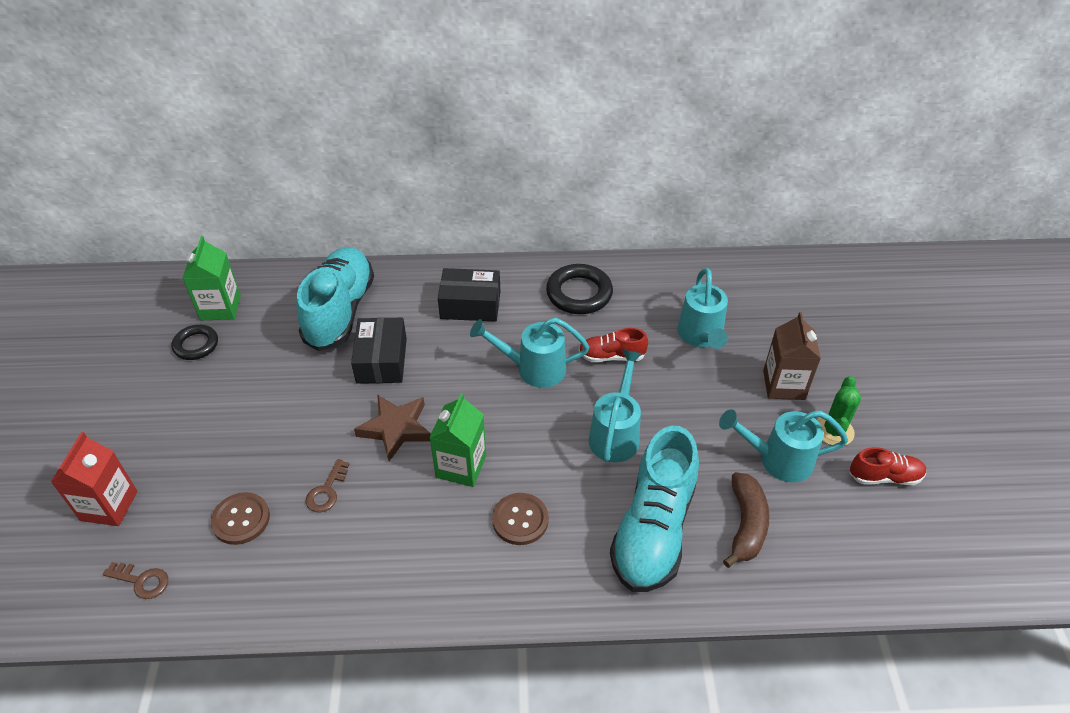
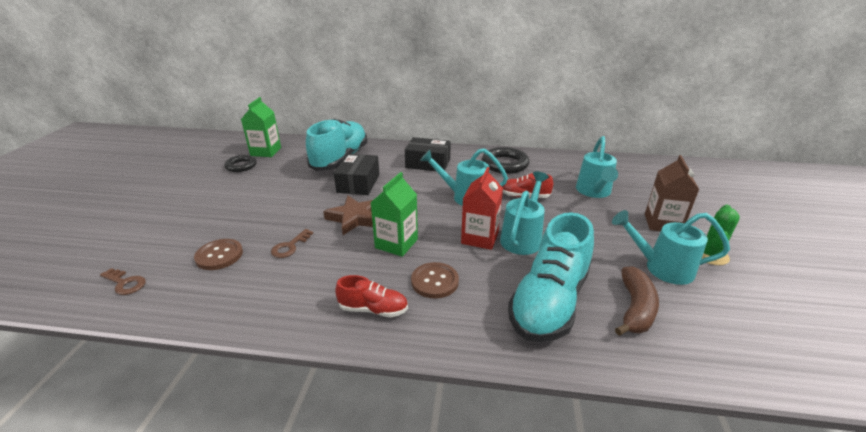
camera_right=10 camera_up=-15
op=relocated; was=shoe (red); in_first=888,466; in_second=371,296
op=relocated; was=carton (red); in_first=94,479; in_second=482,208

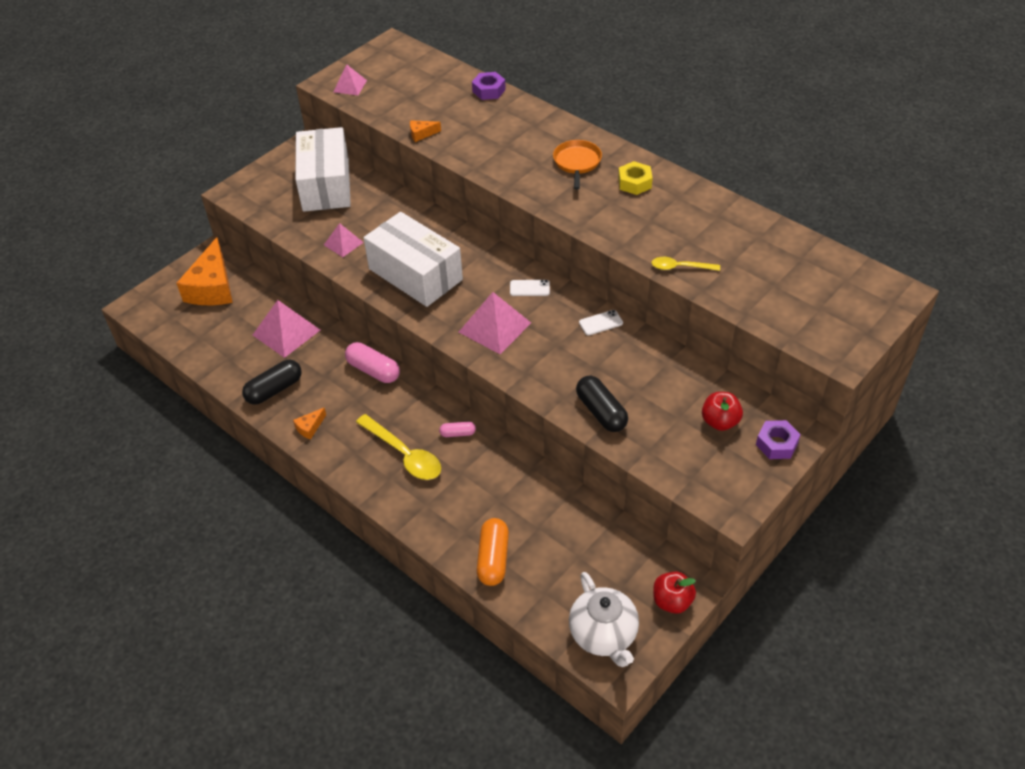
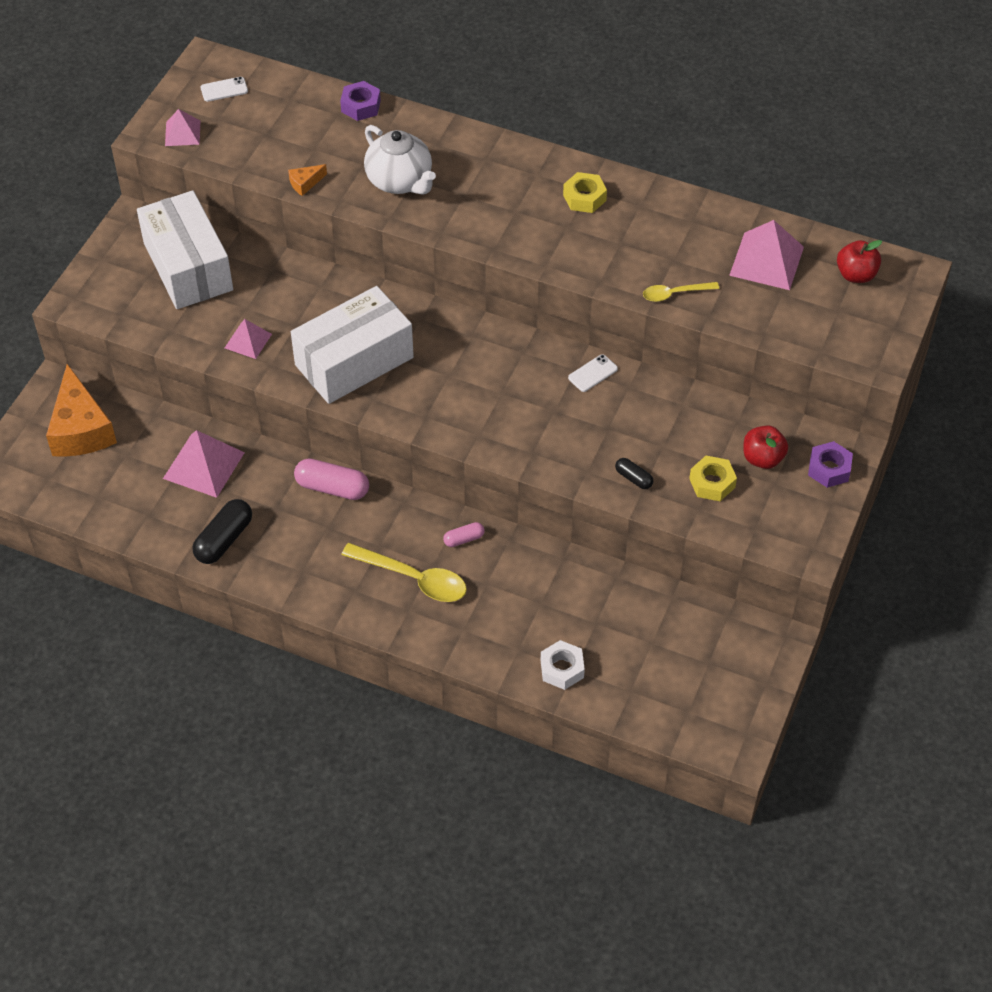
camera_right=-20 camera_up=5
op=relocated; was=phone (white); in_first=530,288; in_second=224,89
op=spun; was=box (white); in_first=413,259; in_second=352,345; clockwise=-60
op=relocated; was=teapot (white); in_first=604,619; in_second=400,160
op=exchanged; was=capsule (orange); now=nut (white); in_first=493,552; in_second=563,665
op=size; was=capsule (black); in_first=602,404; in_second=634,473; ratio=0.54
op=appeared; now=nut (yellow); in_second=713,478
op=relocated; was=pyramid (pink); in_first=495,323; in_second=766,255
op=relocated; was=apple (red); in_first=674,592; in_second=859,261
op=missing; was=cheese (orange); in_first=309,423
op=missing; was=pan (orange); in_first=577,165

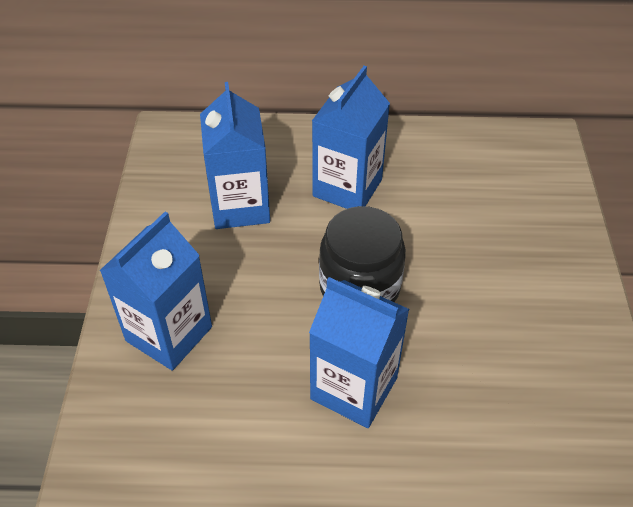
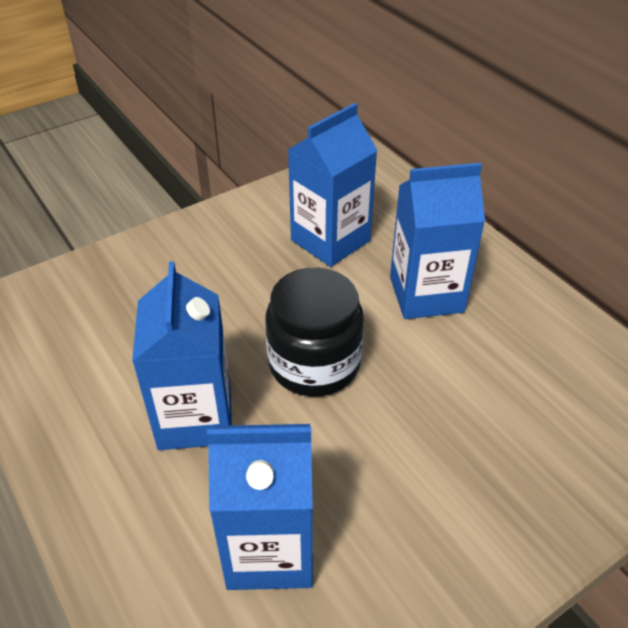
camera_right=55 camera_up=-5
op=relocated; was=carton (blue); in_first=155,291; in_second=259,507

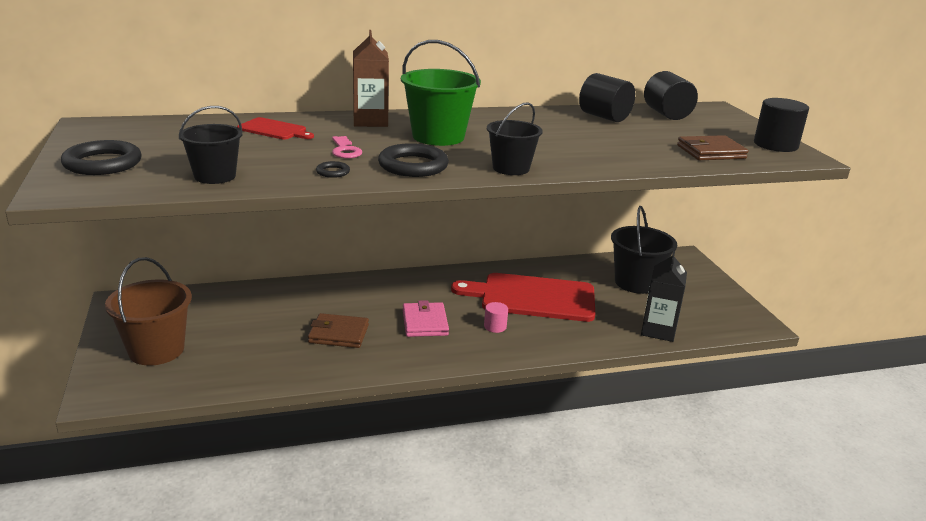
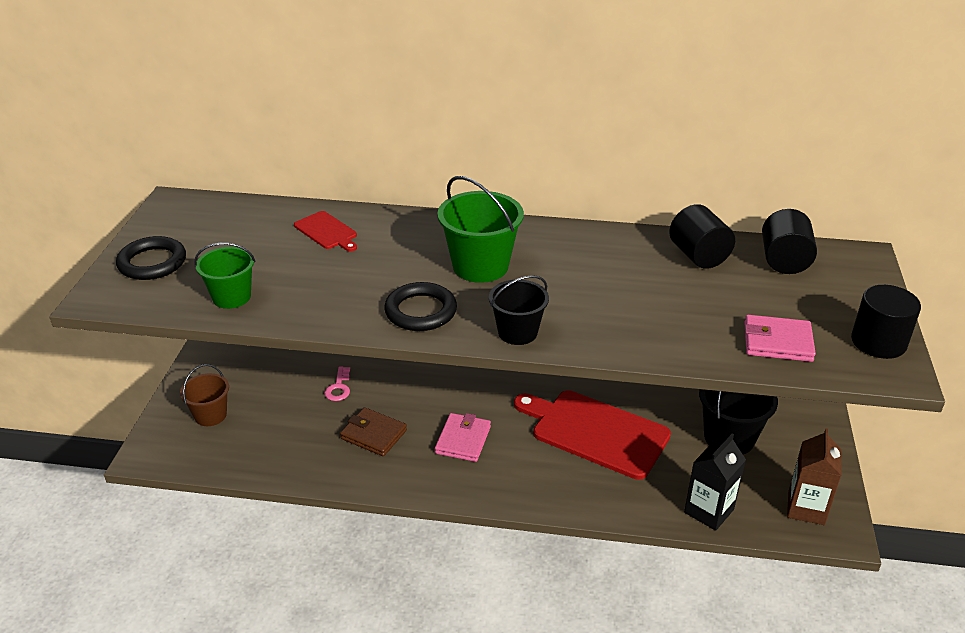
camera_right=25 camera_up=10
op=size; was=bucket (brown); in_first=148,311; in_second=204,395; ratio=0.65
op=colour; was=bucket (black); now=bucket (green); in_first=210,145; in_second=224,276
op=relocated; was=key (pink); in_first=347,147; in_second=337,383
op=colour; was=wallet (brown); now=wallet (pink); in_first=712,147; in_second=780,338
op=relocated; was=carton (brown); in_first=371,78; in_second=814,476
op=missing; was=ring (black); in_first=333,169
op=missing; was=cylinder (pink); in_first=496,317

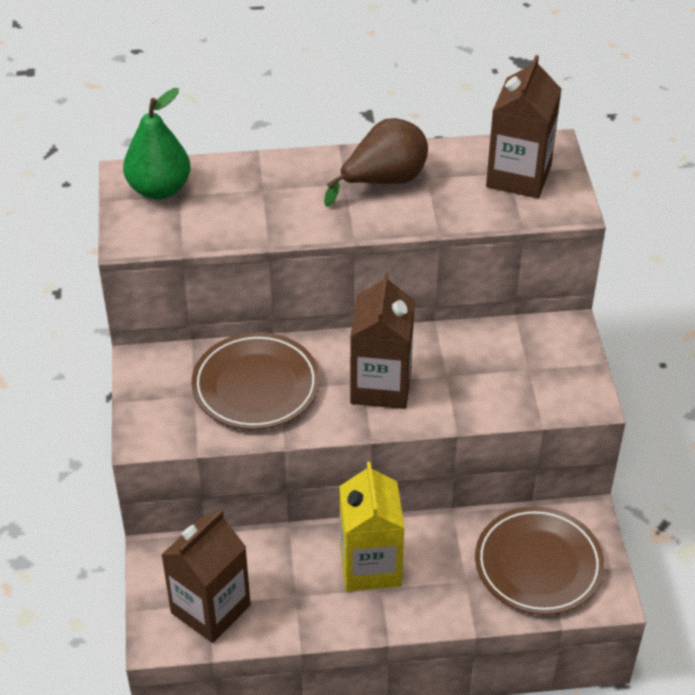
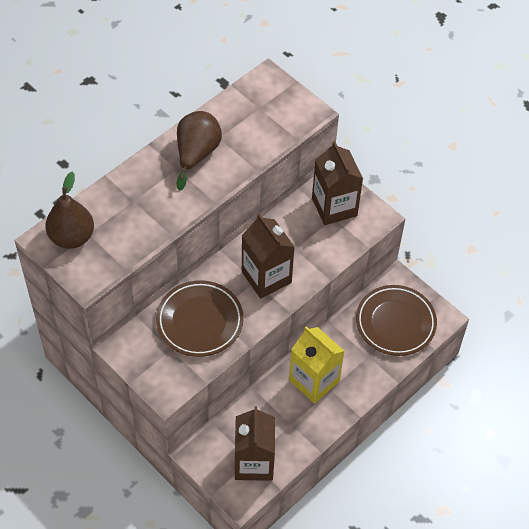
camera_right=-40 camera_up=10
op=colour; was=pear (green); now=pear (brown); in_first=156,143; in_second=70,210
op=relocated; was=carton (brown); in_first=523,126; in_second=337,183

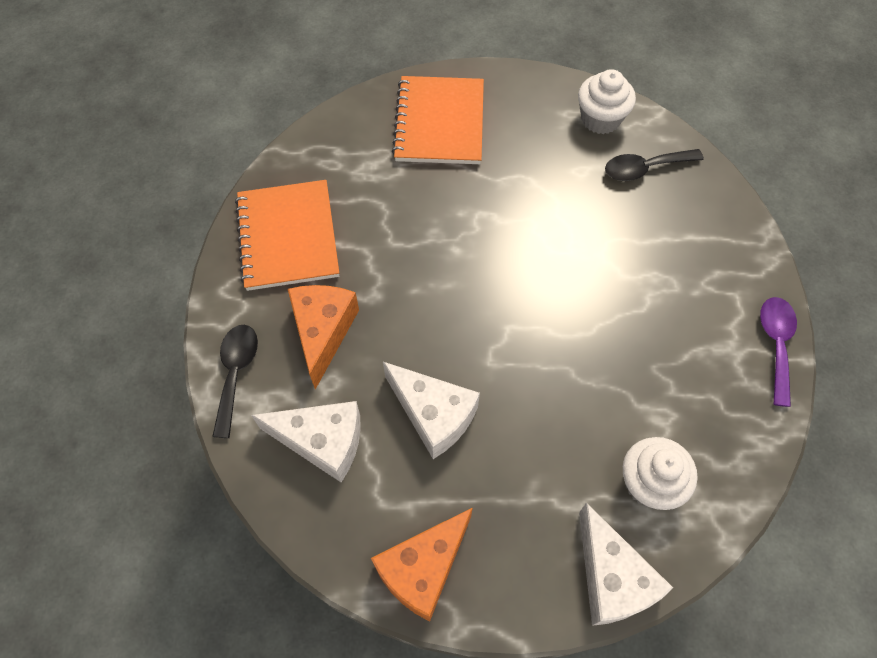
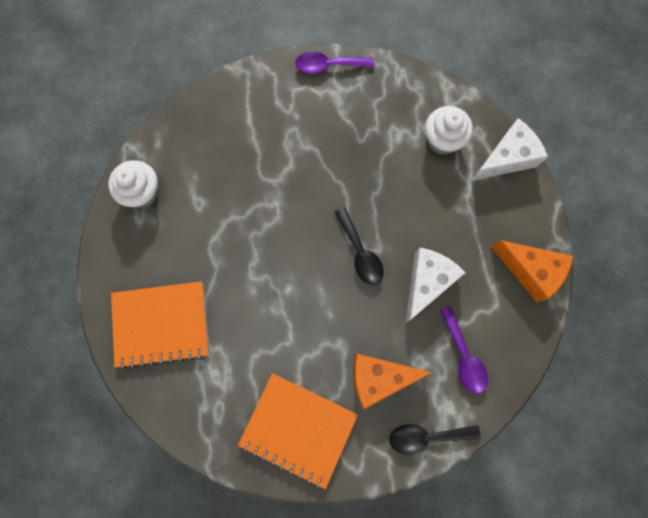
camera_right=-100 camera_up=15
op=spun; was=notebook (orange); in_first=287,235; in_second=298,431; clockwise=45
op=relocated; was=spoon (black); in_first=654,165; in_second=359,246
op=exchanged; was=cheese (white); now=spoon (purple); in_first=306,441; in_second=464,350

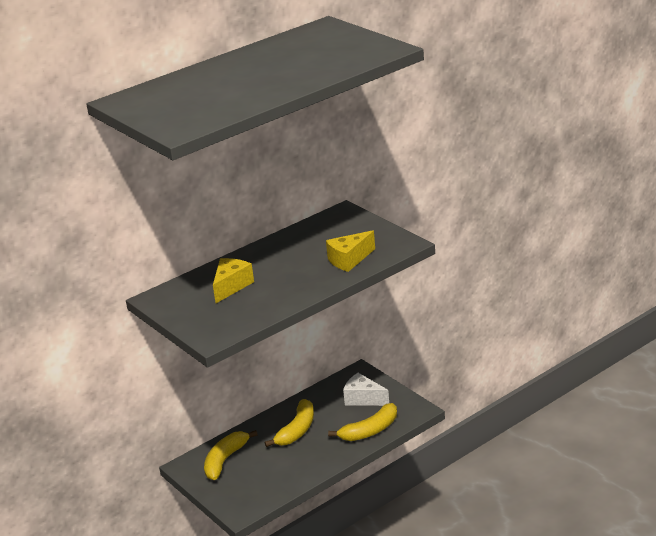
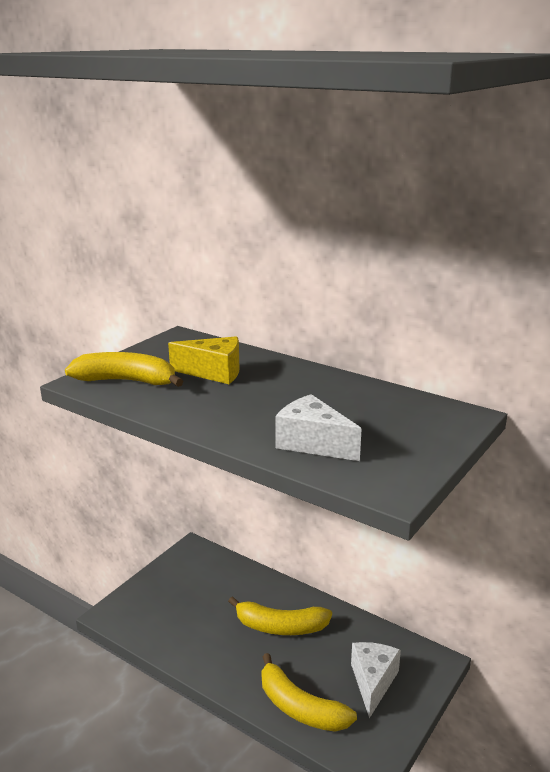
camera_right=70 camera_up=-5
op=relocated; was=banana (yellow); in_first=231,455; in_second=124,369
op=colour; was=cheese (yellow); now=cheese (white); in_first=350,251; in_second=318,427

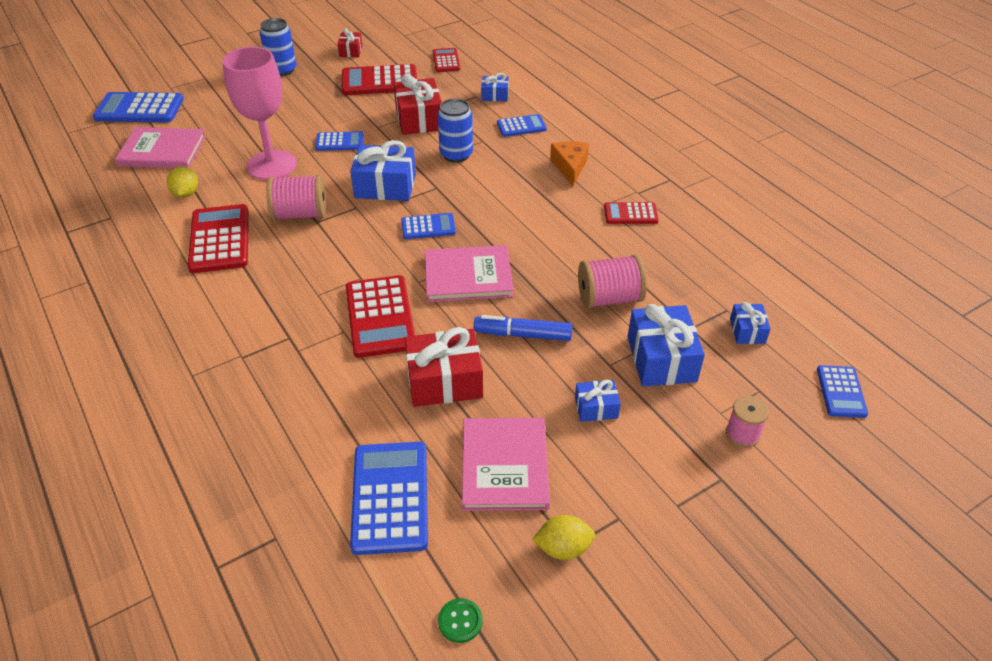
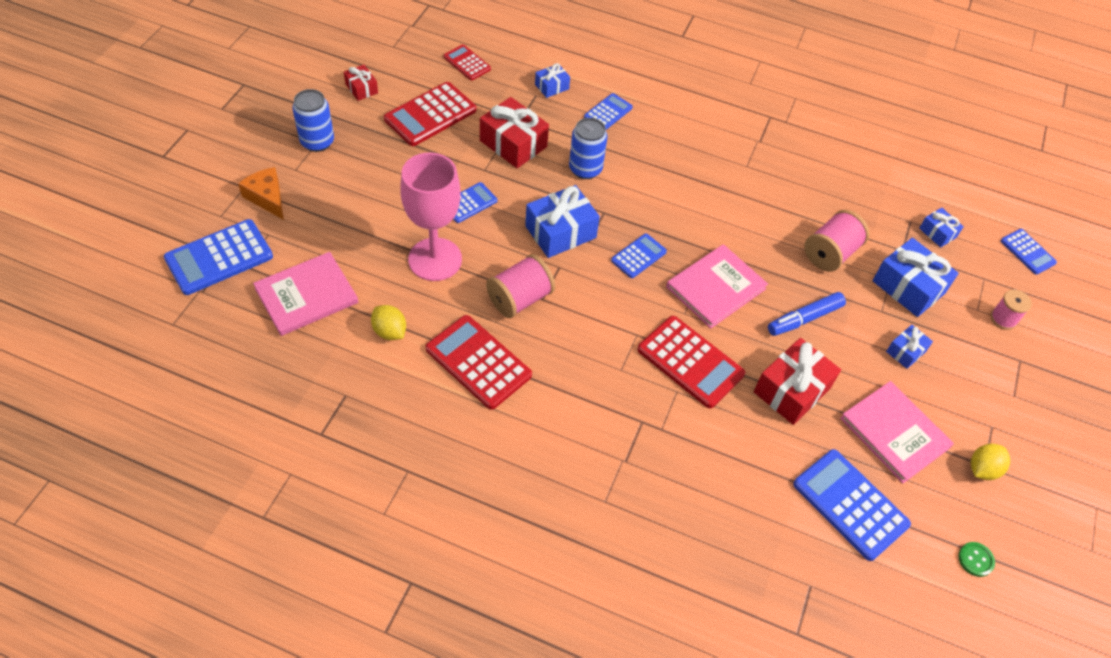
camera_right=-40 camera_up=10
op=relocated; was=cheese (orange); in_first=569,163; in_second=261,193
op=missing; was=calculator (red); in_first=631,213

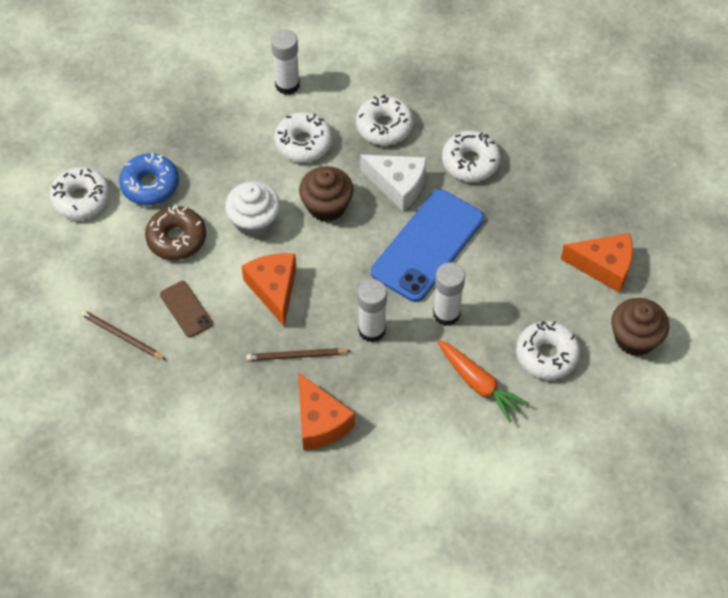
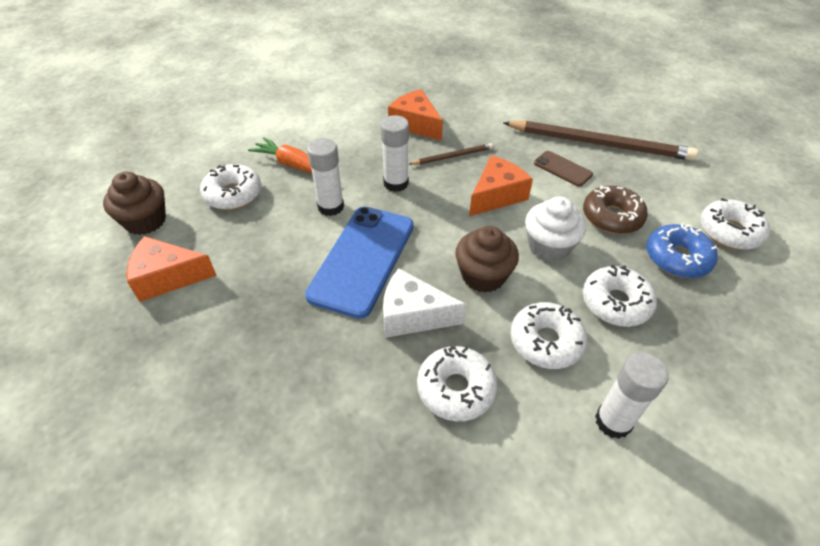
camera_right=165 camera_up=-10
op=spun; was=cheese (orange); in_first=269,289; in_second=501,185; clockwise=-105
op=size; was=pencil (brown); in_first=123,335; in_second=600,141; ratio=2.14
op=relocated; was=donut (white); in_first=471,156; in_second=620,296

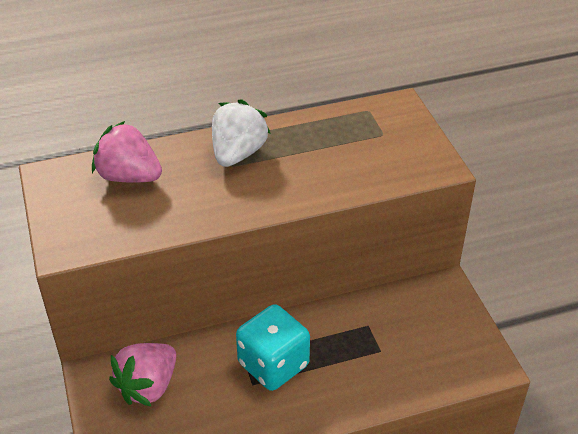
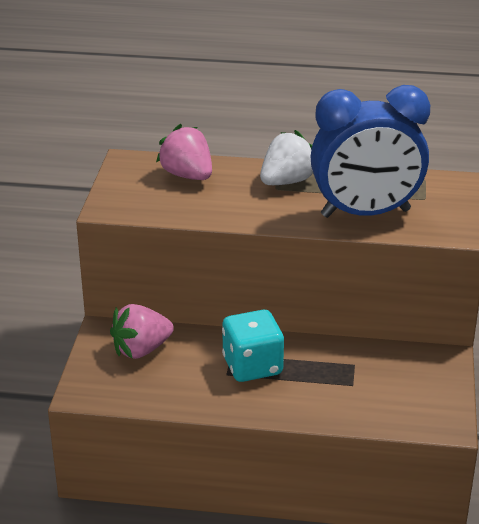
camera_right=25 camera_up=-10
op=appeared; now=clock (blue); in_second=370,151

